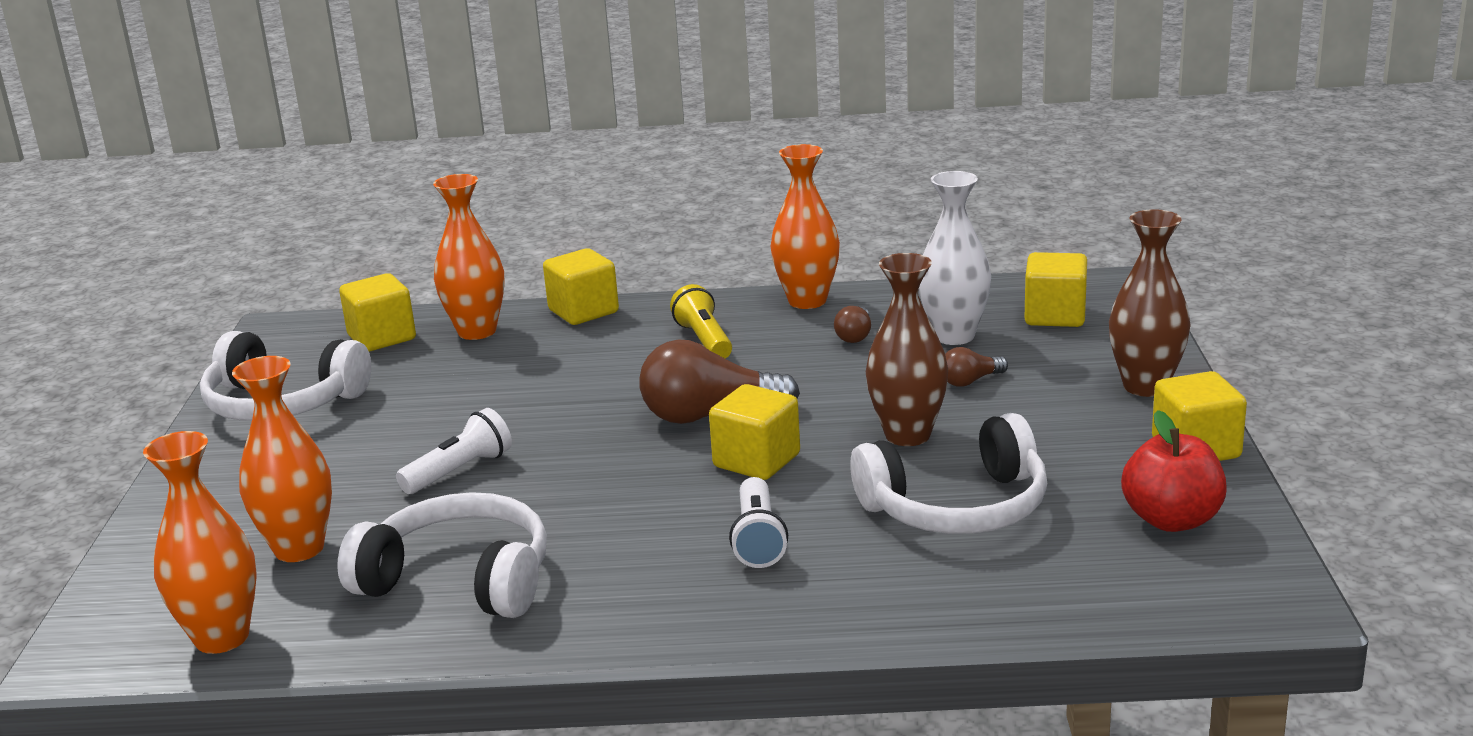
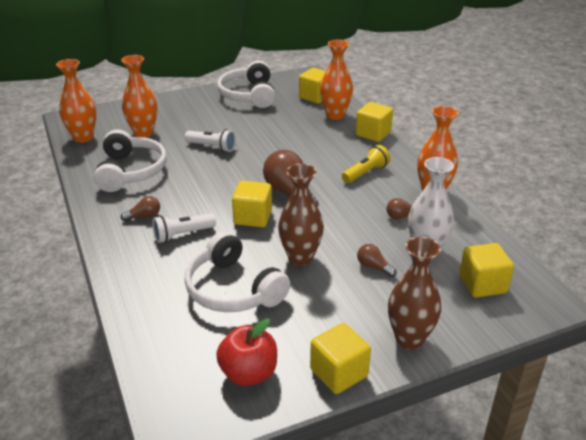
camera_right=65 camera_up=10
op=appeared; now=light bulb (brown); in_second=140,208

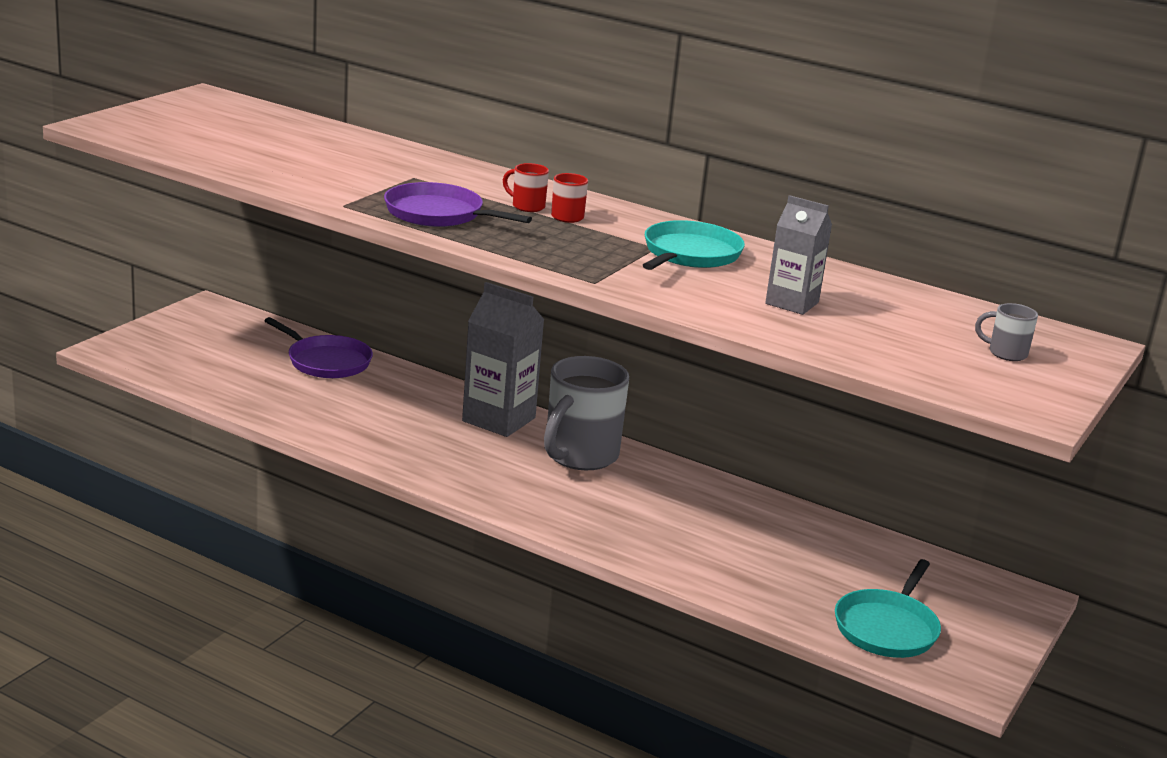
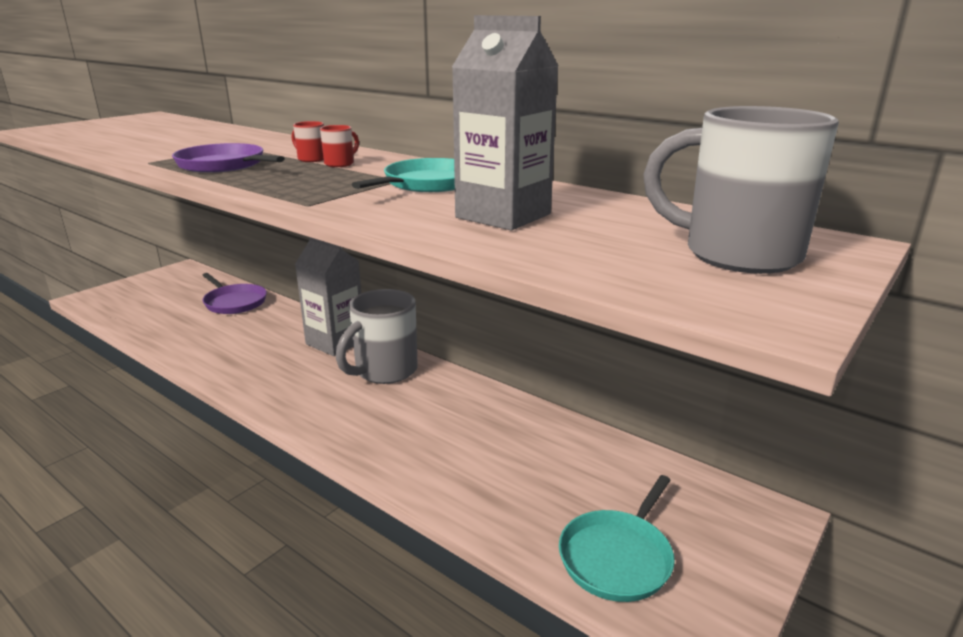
camera_right=10 camera_up=0
op=size; was=carton (grey); in_first=798,255; in_second=505,122; ratio=1.59
op=size; was=mug (grey); in_first=1006,332; in_second=741,190; ratio=2.41

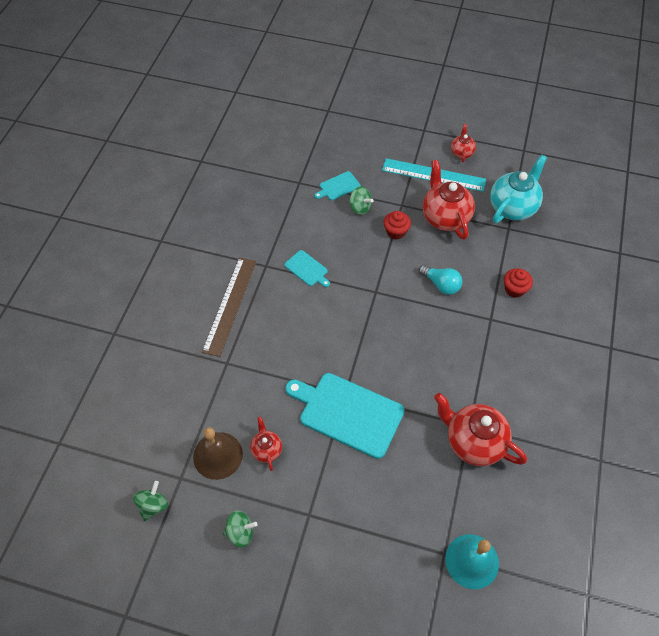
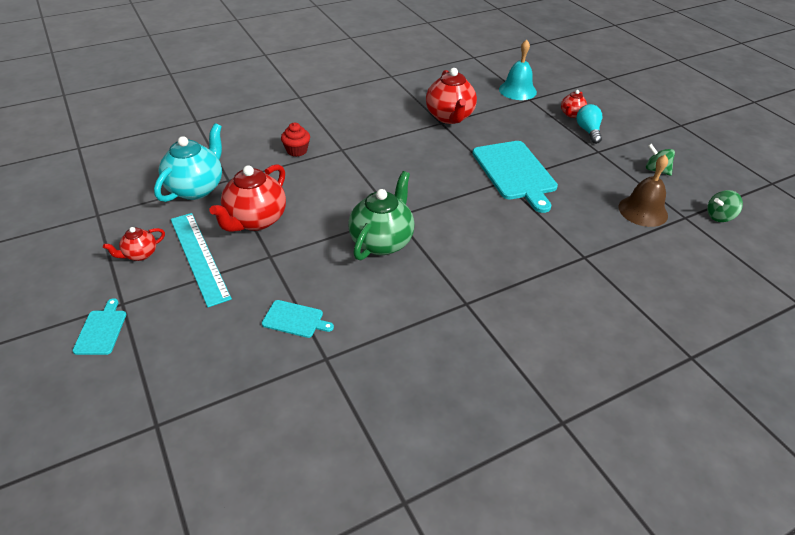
camera_right=-135 camera_up=-15
op=relocated; was=cutting board (turquoise); in_first=307,268; in_second=99,326
op=spun; was=teapot (turquoise); in_first=518,189; in_second=188,162; clockwise=120
op=appeared; now=teapot (green); in_second=381,215
op=relocated; was=teapot (red); in_first=266,443; in_second=574,104
op=relocated; was=light bulb (turquoise); in_first=440,280; in_second=589,124
op=missing; was=ruler (brown); in_first=229,307
op=missing; was=spinning top (green); in_first=361,201
op=missing; was=cupcake (red); in_first=397,225

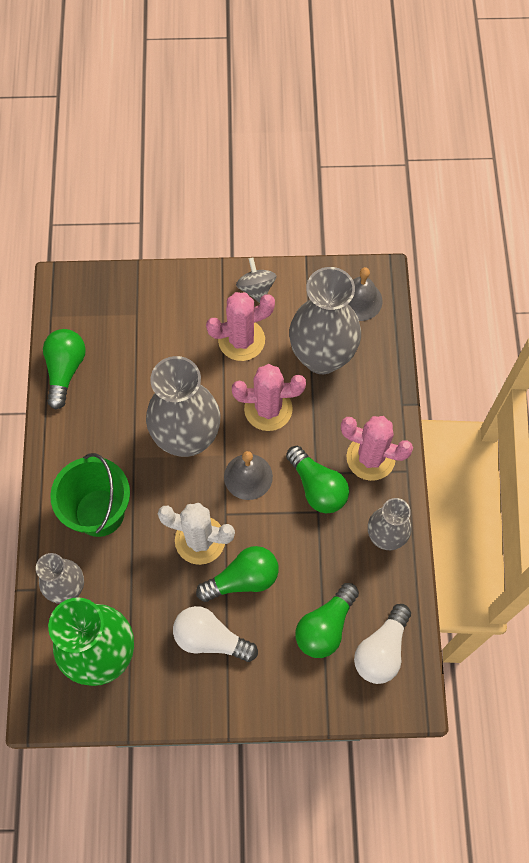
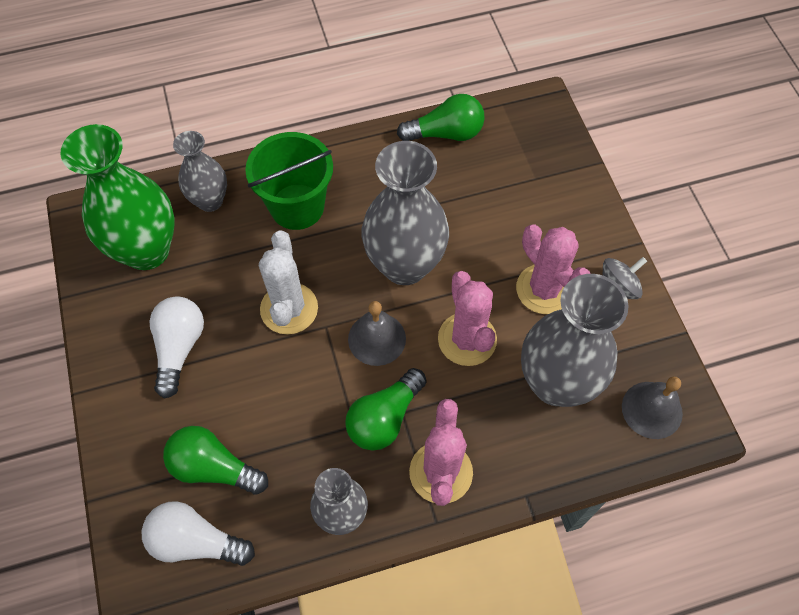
camera_right=75 camera_up=-5
op=missing; was=light bulb (green); in_first=237,574

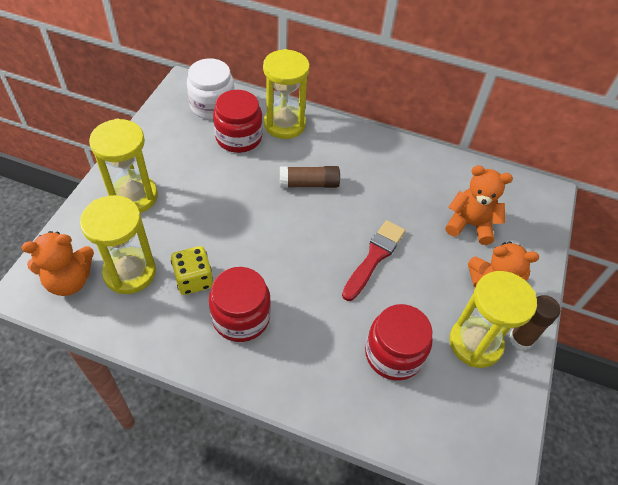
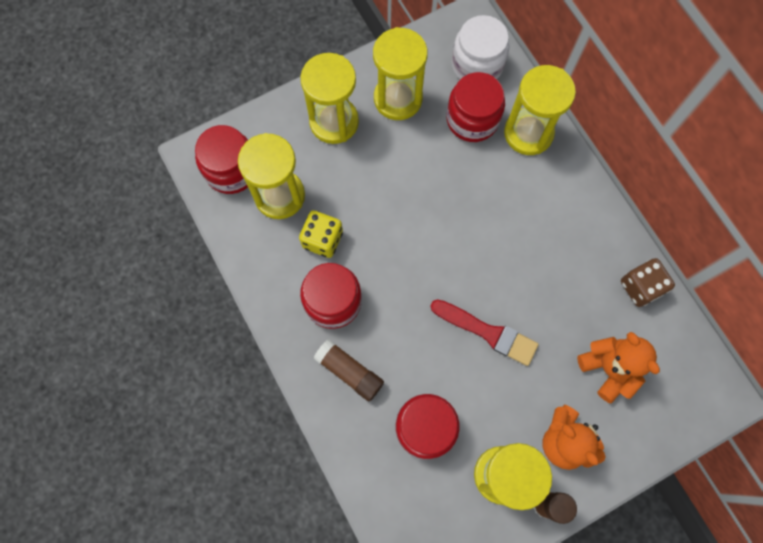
camera_right=45 camera_up=20
op=exchanged; was=teddy bear (orange); now=jar (red); in_first=58,263; in_second=221,159
op=relocated; was=glue stick (brown); in_first=310,177; in_second=348,370
op=appeared; now=hourglass (yellow); in_second=400,73
op=spun; was=brush (red); in_first=374,260; in_second=485,332; clockwise=45
op=appeared; now=dice (brown); in_second=648,282

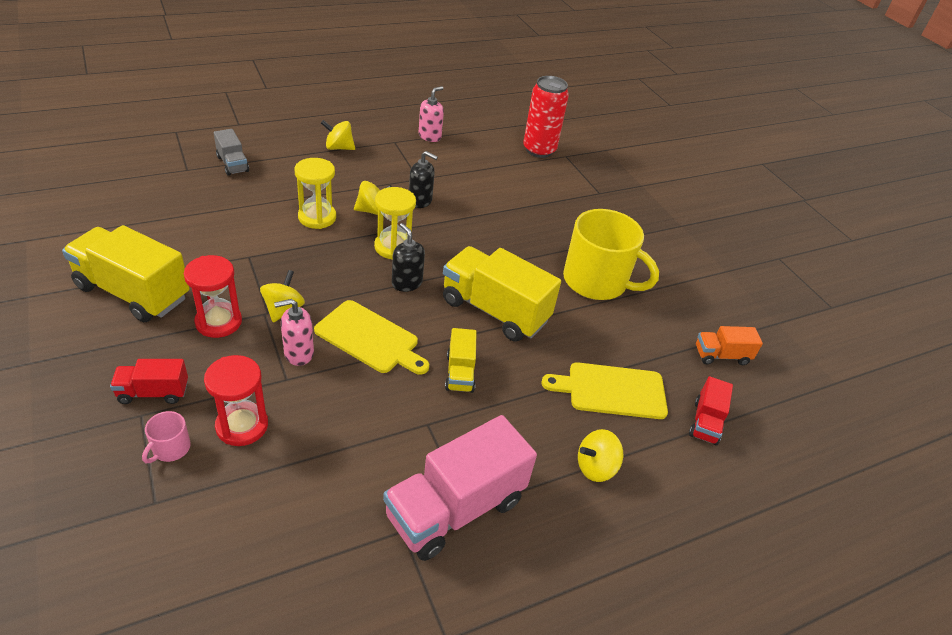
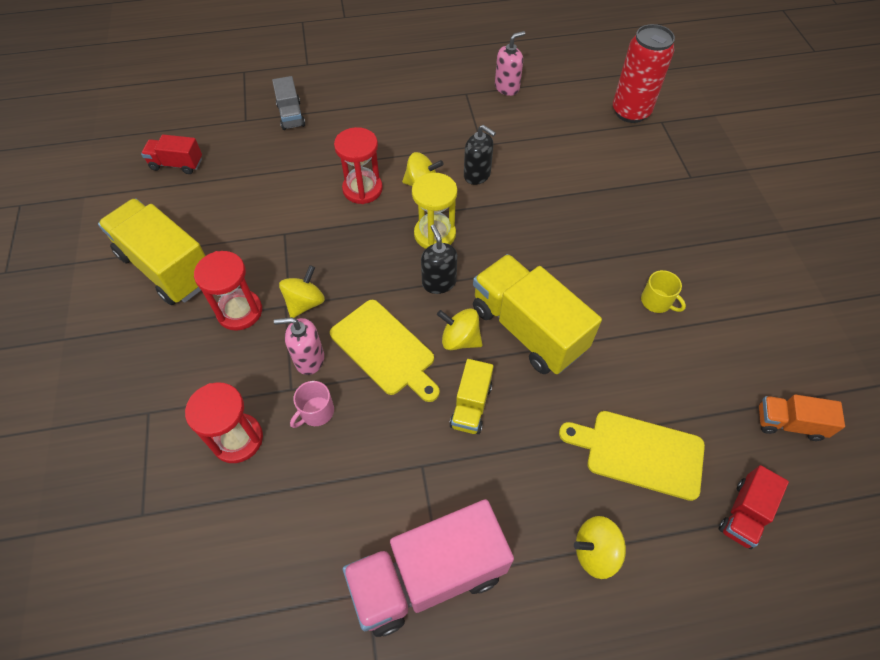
camera_right=20 camera_up=15
op=relocated; was=truck (red); in_first=149,381; in_second=171,154
op=relocated; was=mug (pink); in_first=166,437; in_second=312,404
op=colour; was=hourglass (yellow); now=hourglass (red); in_first=315,193; in_second=358,165
op=relocated; was=spinning top (yellow); in_first=338,135; in_second=459,329
op=size; was=mug (yellow); in_first=611,254; in_second=663,291; ratio=0.41

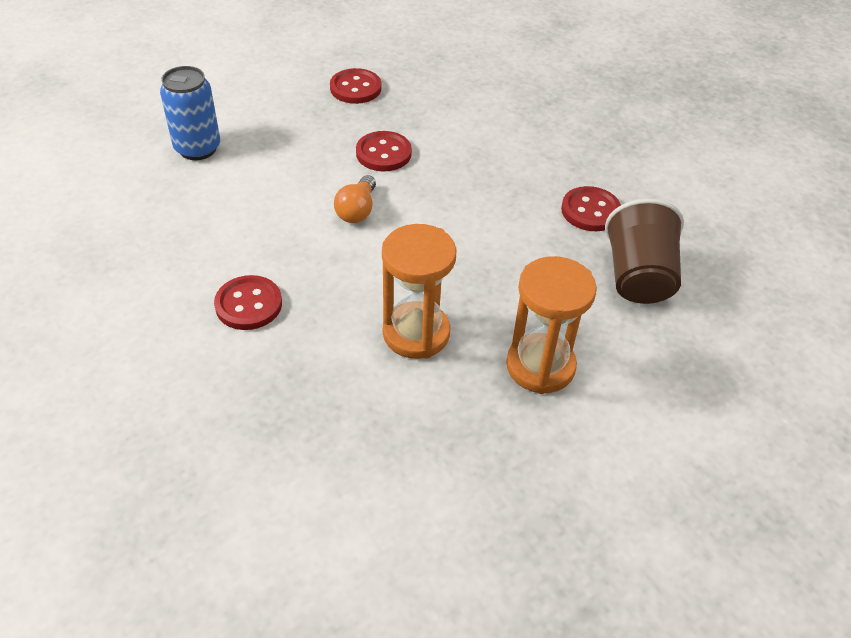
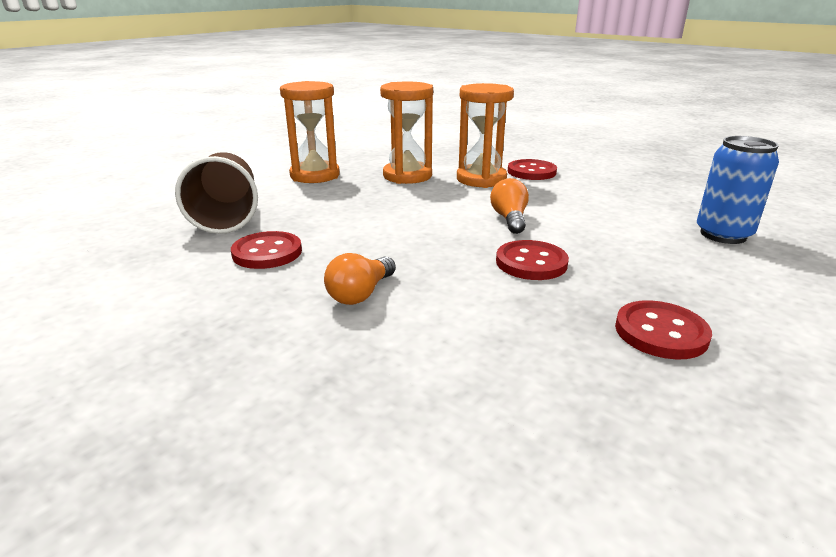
camera_right=165 camera_up=-20
op=appeared; now=light bulb (orange); in_second=360,279
op=appeared; now=hourglass (orange); in_second=485,135

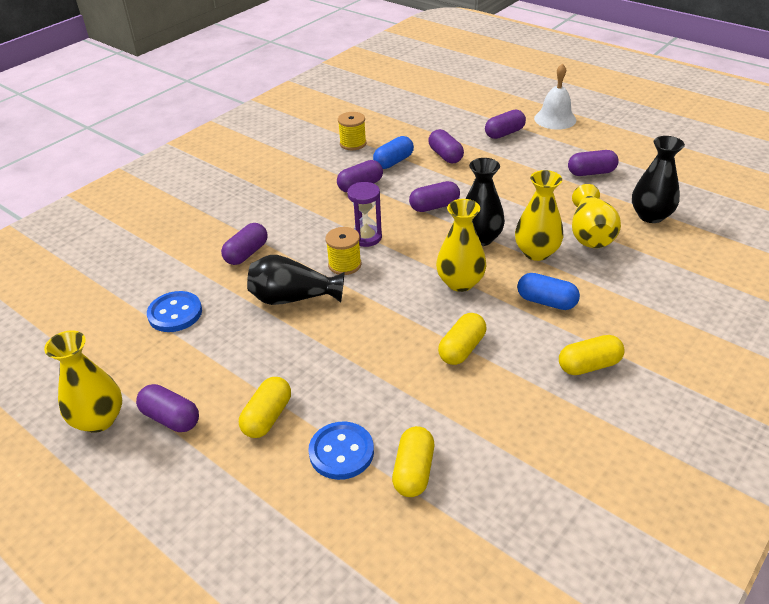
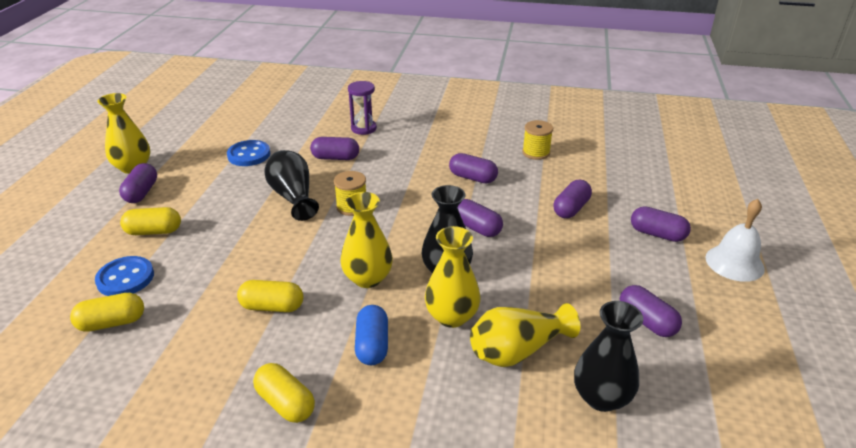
camera_right=60 camera_up=-5
op=relocated; was=hourglass (purple); in_first=364,214; in_second=362,108
op=missing; was=capsule (blue); in_first=393,152

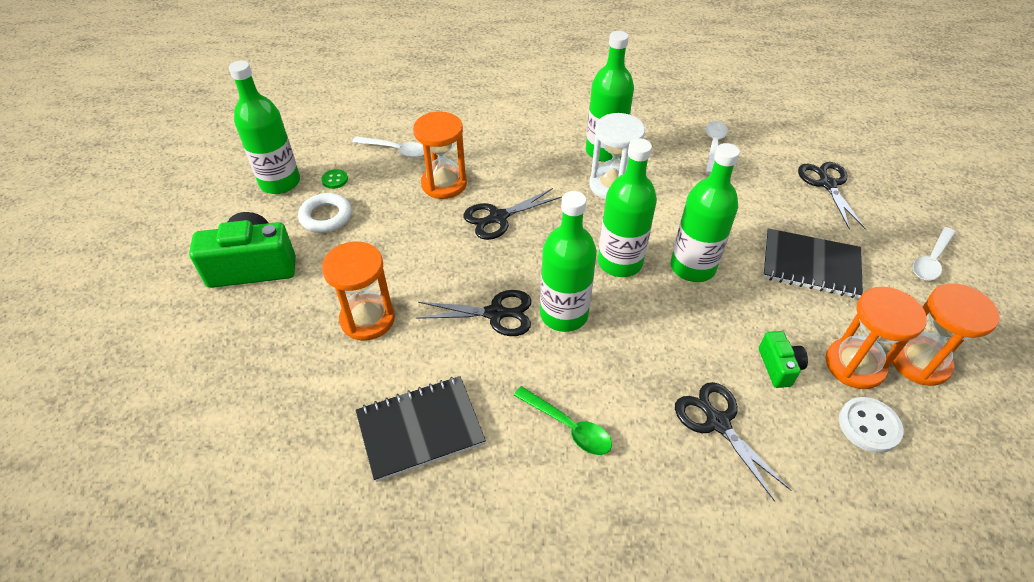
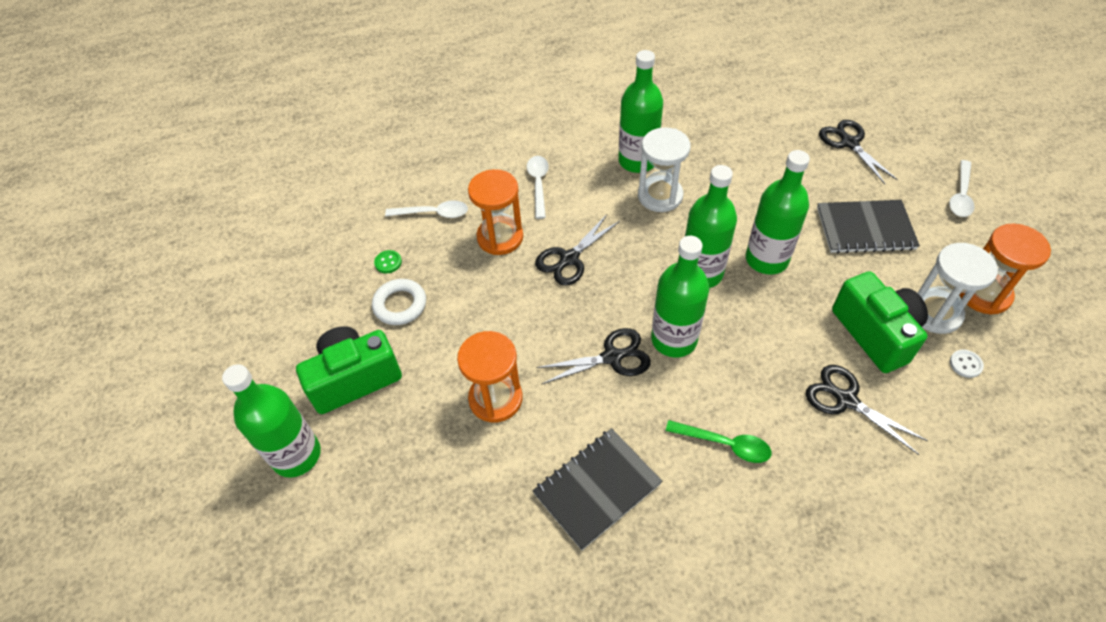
camera_right=-15 camera_up=5
op=relocated; was=bottle (green); in_first=264,127; in_second=271,421
op=relocated; was=spoon (white); in_first=717,147; in_second=538,187
op=size; was=camera (green); in_first=783,359; in_second=880,322; ratio=1.95
op=colour; was=hourglass (orange); now=hourglass (white); in_first=876,338; in_second=957,288
op=size; was=button (white); in_first=871,425; in_second=967,364; ratio=0.6

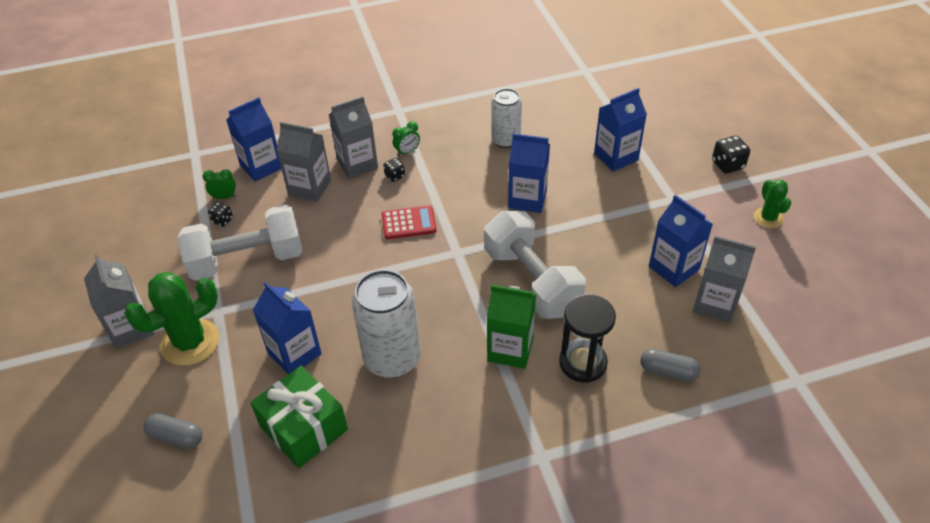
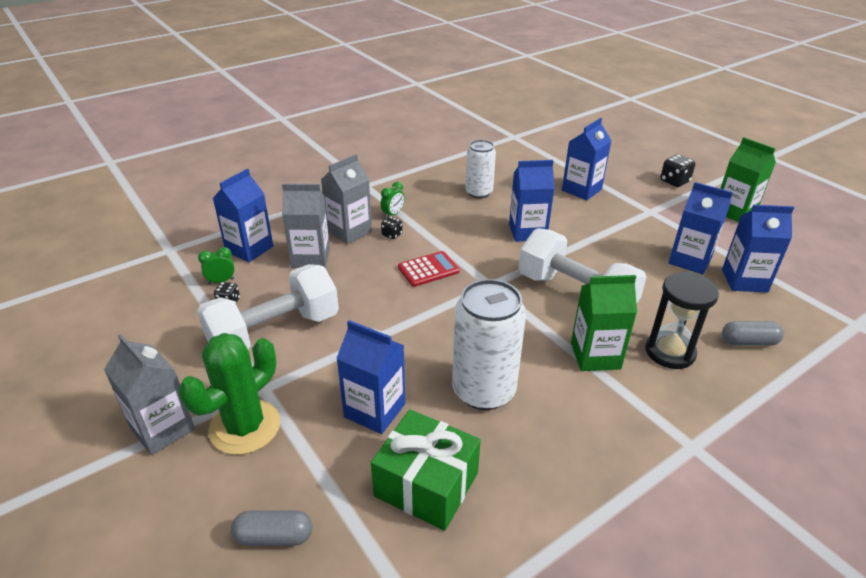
camera_right=-20 camera_up=-10
op=exchanged; was=cactus (green); now=carton (green); in_first=772,204; in_second=748,179
op=colour; was=carton (grey); now=carton (blue); in_first=724,279; in_second=758,249

